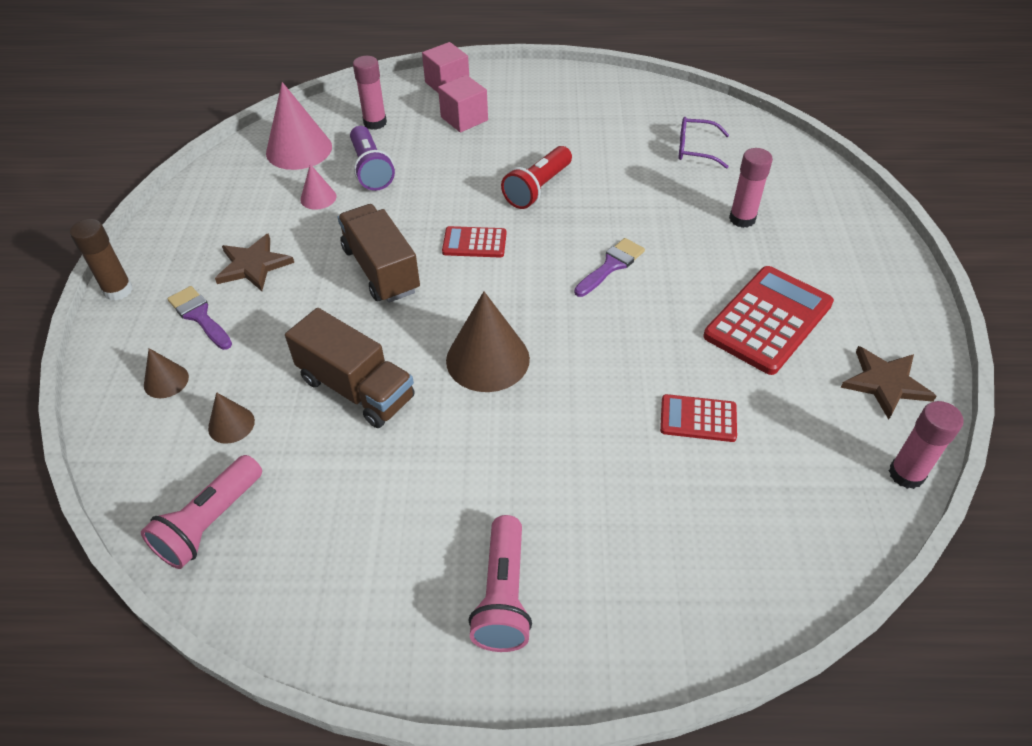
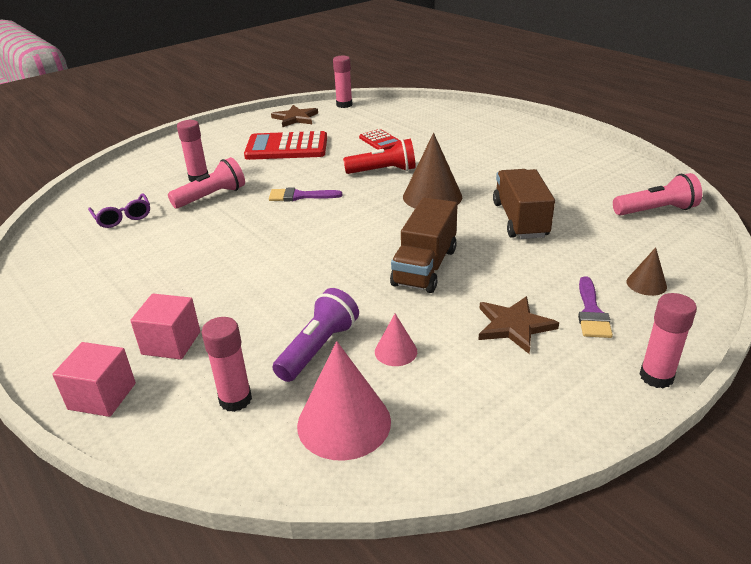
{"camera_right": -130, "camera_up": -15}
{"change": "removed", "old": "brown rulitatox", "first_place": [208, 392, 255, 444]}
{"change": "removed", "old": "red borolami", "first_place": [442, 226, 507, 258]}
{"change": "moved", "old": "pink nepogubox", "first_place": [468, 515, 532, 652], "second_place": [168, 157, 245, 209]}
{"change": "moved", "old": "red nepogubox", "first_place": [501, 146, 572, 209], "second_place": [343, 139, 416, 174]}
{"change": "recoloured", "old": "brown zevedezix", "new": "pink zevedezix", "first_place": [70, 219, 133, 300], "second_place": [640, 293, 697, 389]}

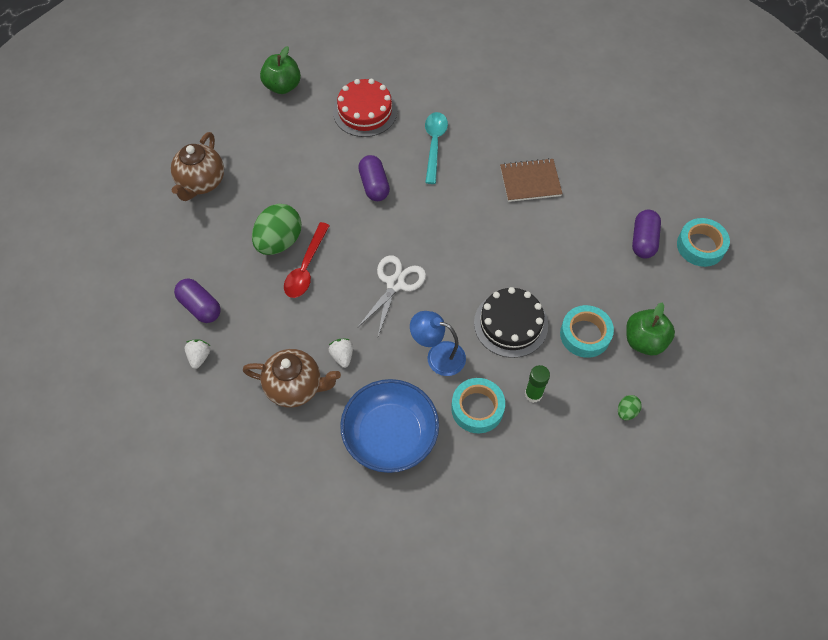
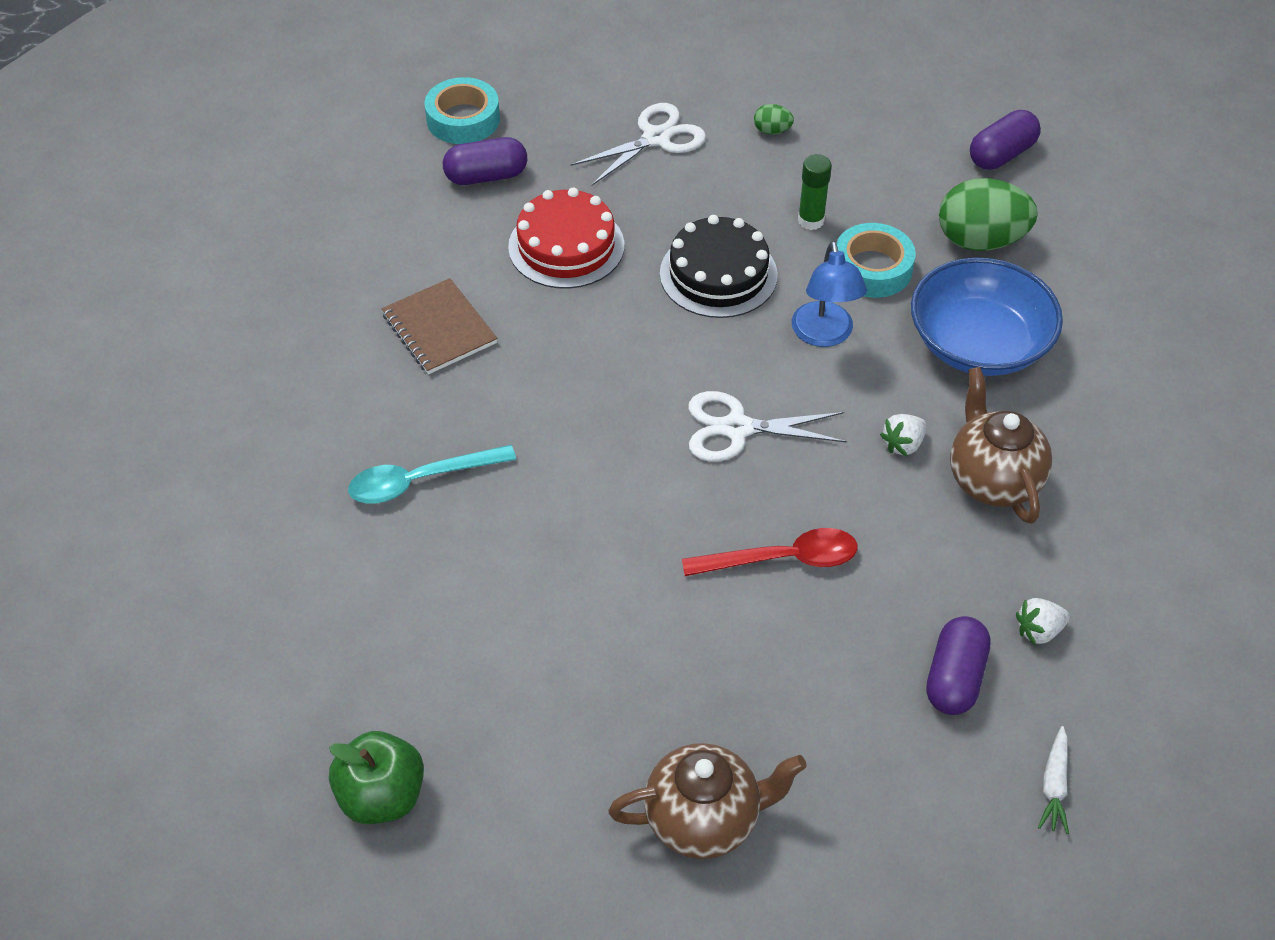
{"camera_right": -115, "camera_up": -10}
{"change": "removed", "old": "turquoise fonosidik", "first_place": [560, 305, 614, 358]}
{"change": "added", "new": "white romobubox", "second_place": [1038, 726, 1069, 834]}
{"change": "moved", "old": "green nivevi", "first_place": [252, 204, 302, 255], "second_place": [939, 178, 1038, 251]}
{"change": "moved", "old": "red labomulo", "first_place": [333, 79, 397, 137], "second_place": [508, 188, 624, 289]}
{"change": "moved", "old": "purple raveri", "first_place": [358, 155, 390, 201], "second_place": [970, 110, 1041, 170]}
{"change": "replaced", "old": "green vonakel", "new": "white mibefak", "first_place": [626, 303, 675, 355], "second_place": [571, 103, 706, 185]}

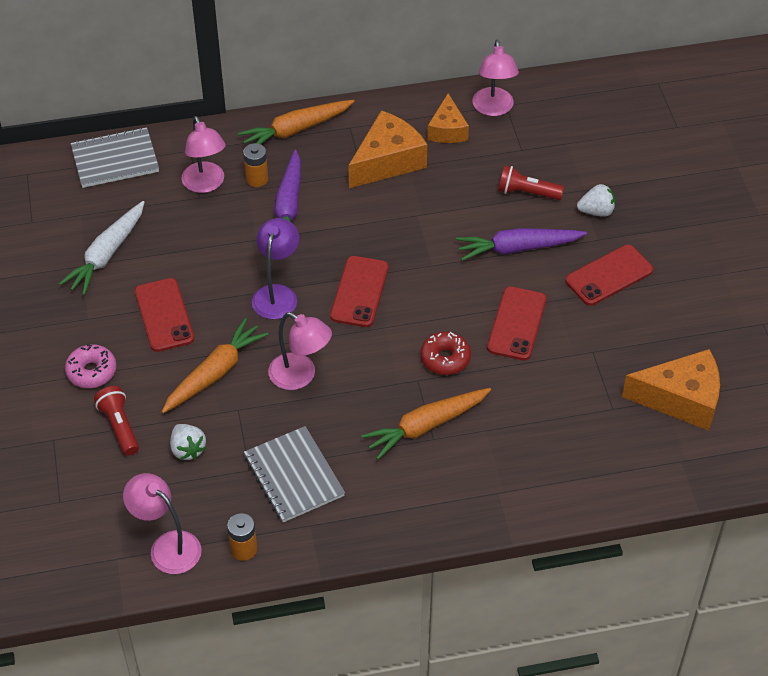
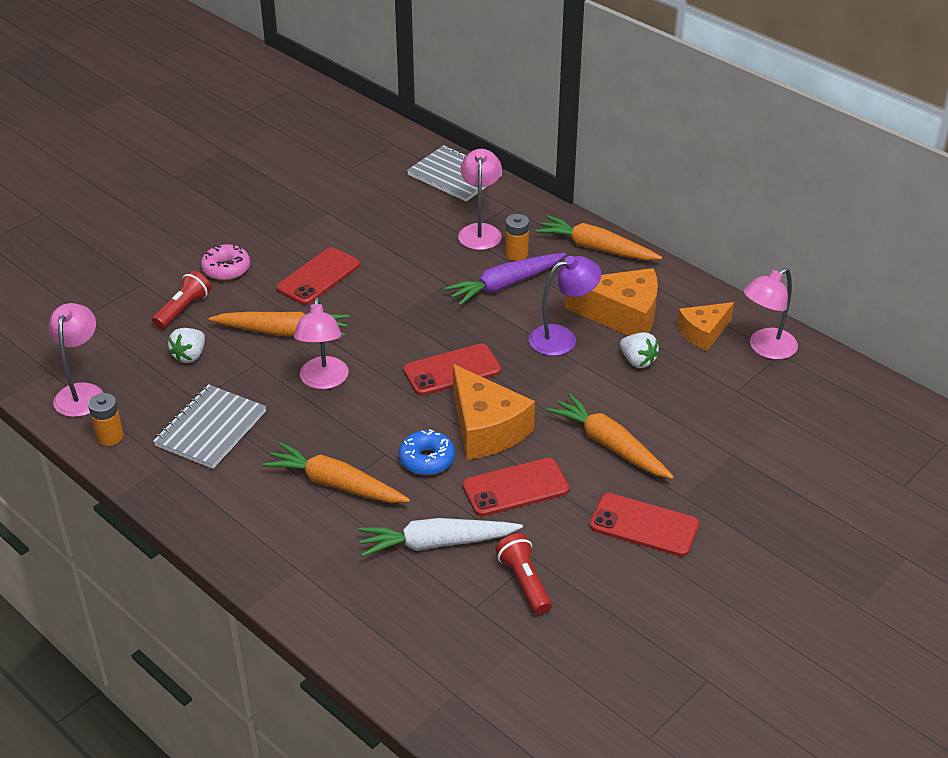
{"camera_right": 55, "camera_up": -10}
{"change": "moved", "old": "white romobubox", "first_place": [59, 201, 144, 295], "second_place": [359, 518, 523, 557]}
{"change": "moved", "old": "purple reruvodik", "first_place": [252, 218, 299, 319], "second_place": [529, 256, 601, 356]}
{"change": "moved", "old": "red nepogubox", "first_place": [498, 165, 564, 200], "second_place": [495, 533, 552, 615]}
{"change": "moved", "old": "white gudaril", "first_place": [577, 184, 615, 217], "second_place": [620, 333, 659, 368]}
{"change": "moved", "old": "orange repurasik", "first_place": [622, 349, 720, 431], "second_place": [453, 364, 535, 460]}
{"change": "recoloured", "old": "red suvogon", "new": "blue suvogon", "first_place": [420, 332, 471, 375], "second_place": [399, 429, 455, 475]}
{"change": "recoloured", "old": "purple romobubox", "new": "orange romobubox", "first_place": [456, 228, 587, 261], "second_place": [547, 393, 674, 479]}
{"change": "turned", "old": "pink reruvodik", "first_place": [182, 116, 226, 193], "second_place": [458, 149, 502, 250], "degrees": 150}

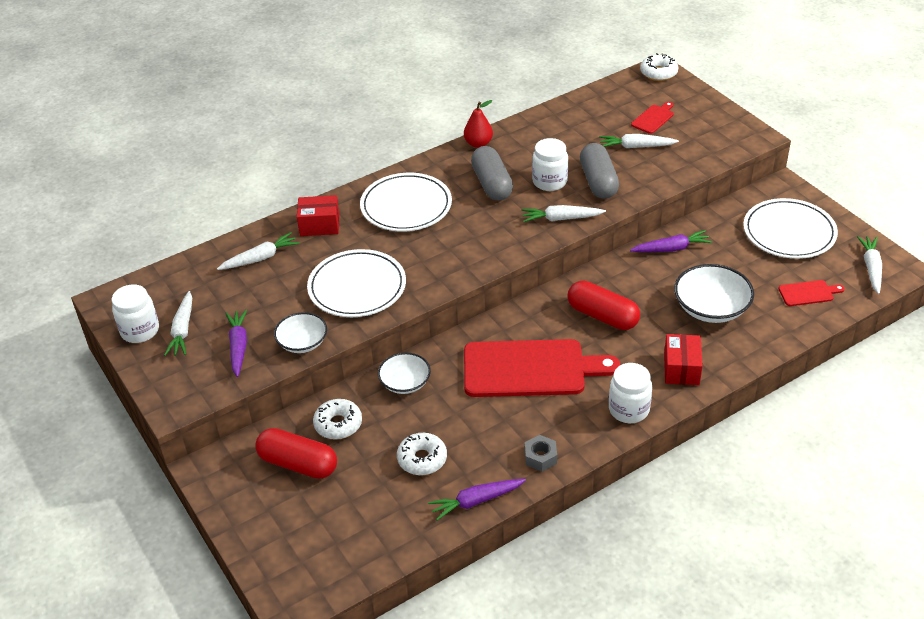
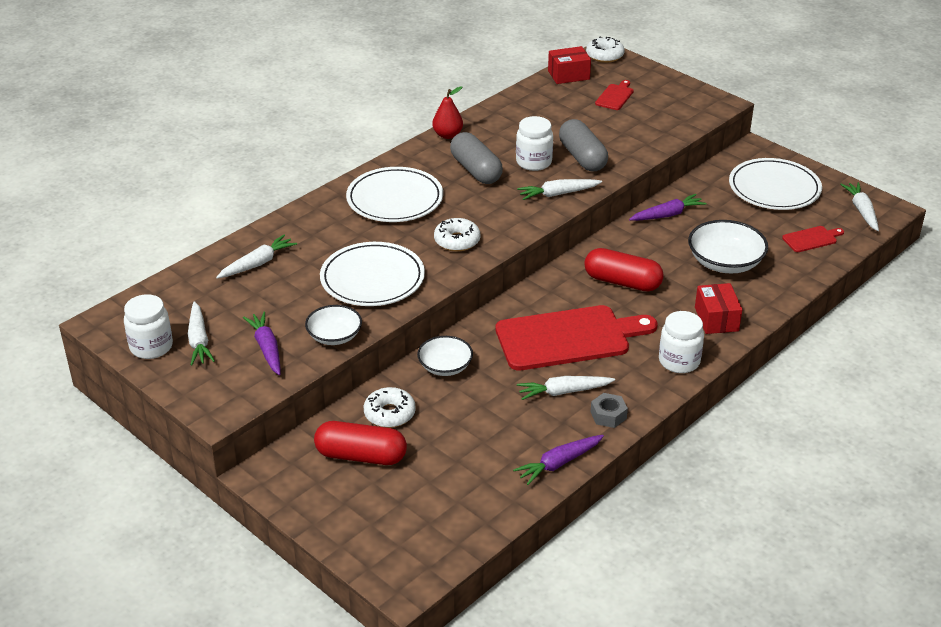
{"camera_right": -15, "camera_up": -5}
{"change": "moved", "old": "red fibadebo", "first_place": [297, 195, 340, 236], "second_place": [548, 46, 591, 84]}
{"change": "moved", "old": "white suvogon", "first_place": [397, 433, 447, 475], "second_place": [434, 218, 480, 252]}
{"change": "moved", "old": "white romobubox", "first_place": [599, 134, 679, 148], "second_place": [517, 376, 615, 400]}

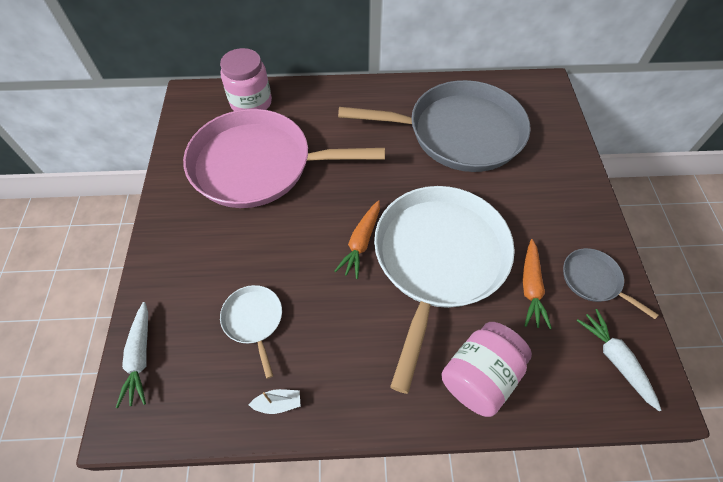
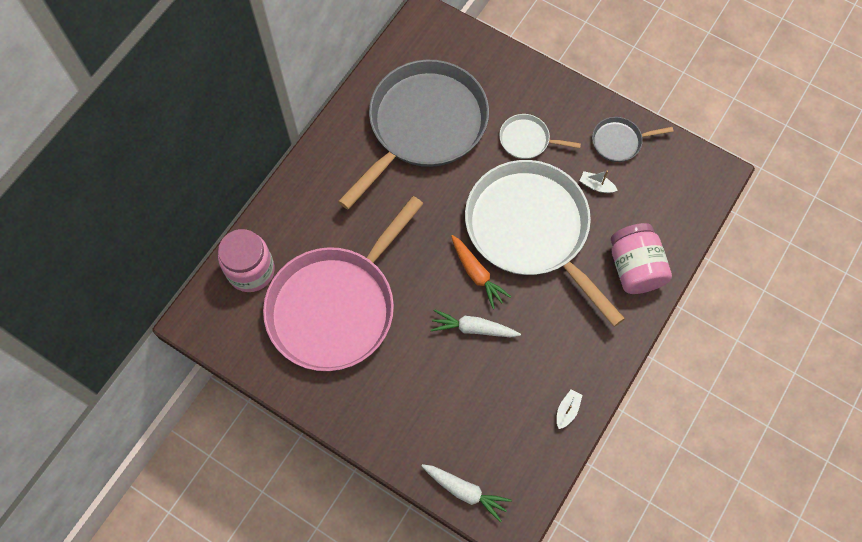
{"camera_right": -55, "camera_up": 10}
{"change": "moved", "old": "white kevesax", "first_place": [220, 285, 282, 379], "second_place": [499, 114, 581, 159]}
{"change": "moved", "old": "white romobubox", "first_place": [576, 309, 661, 412], "second_place": [431, 309, 521, 337]}
{"change": "replaced", "old": "orange romobubox", "new": "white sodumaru", "first_place": [523, 239, 552, 329], "second_place": [580, 171, 618, 193]}

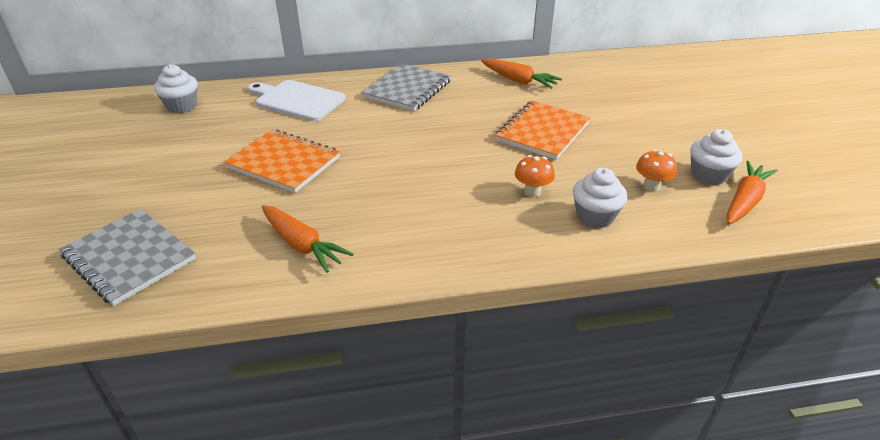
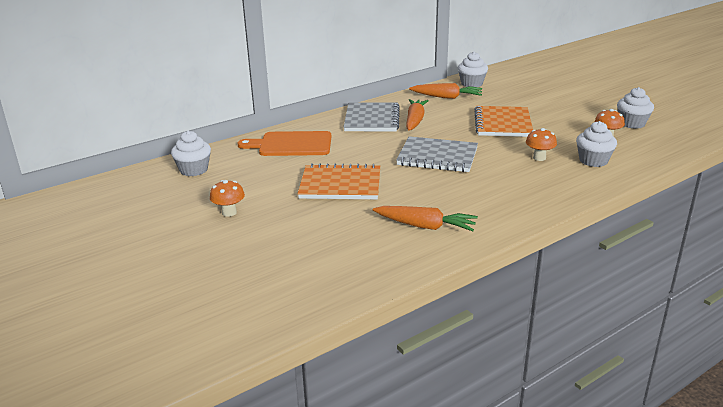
{"camera_right": -25, "camera_up": -10}
{"change": "added", "new": "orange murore", "second_place": [210, 180, 245, 217]}
{"change": "added", "new": "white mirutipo", "second_place": [458, 52, 488, 87]}
{"change": "moved", "old": "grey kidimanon", "first_place": [59, 209, 196, 306], "second_place": [396, 136, 478, 172]}
{"change": "moved", "old": "orange romobubox", "first_place": [727, 161, 778, 224], "second_place": [406, 99, 429, 131]}
{"change": "recoloured", "old": "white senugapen", "new": "orange senugapen", "first_place": [248, 80, 346, 121], "second_place": [238, 131, 331, 156]}

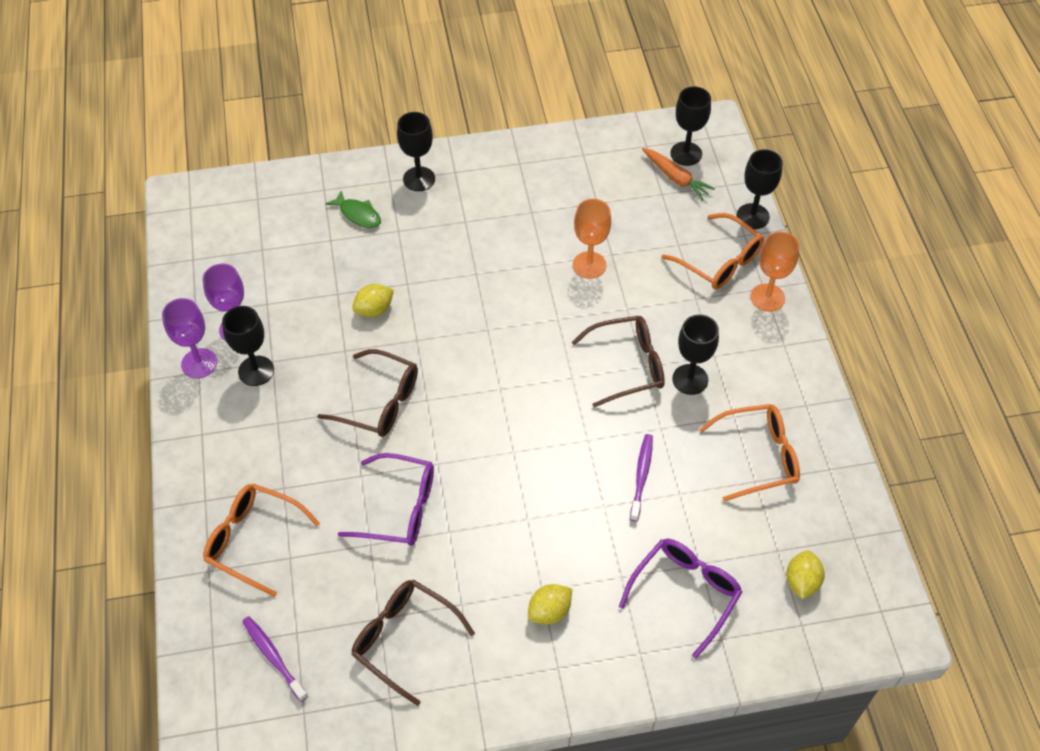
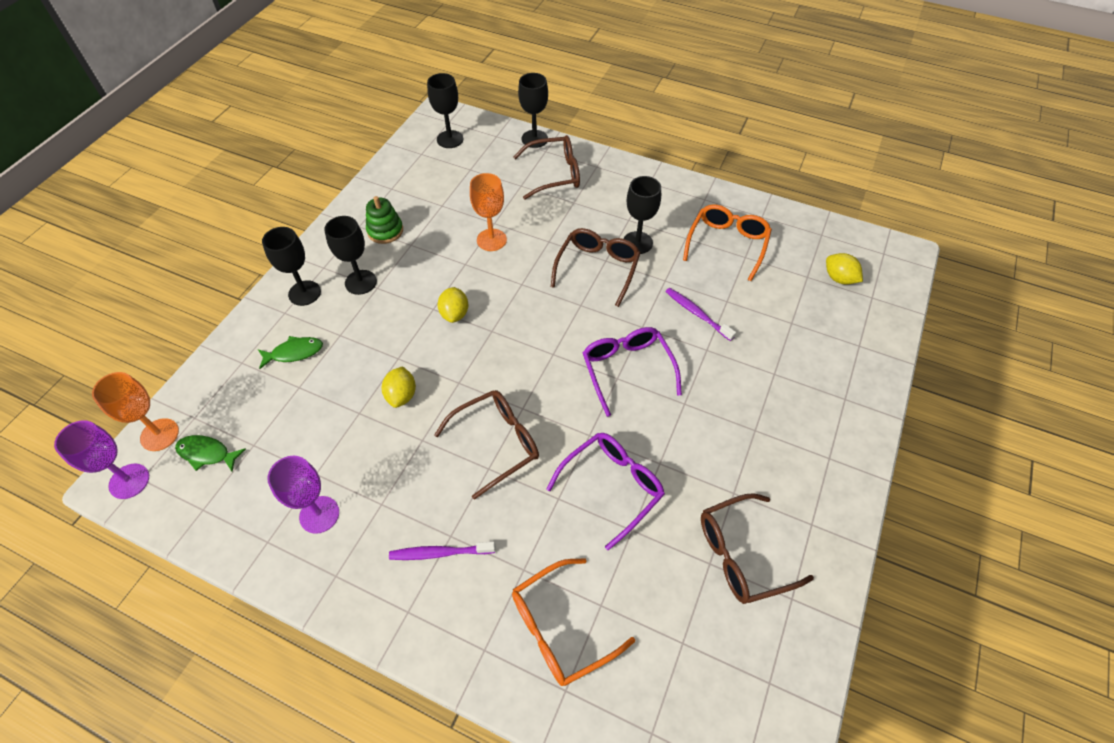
{"camera_right": -55, "camera_up": 0}
{"change": "removed", "old": "orange romobubox", "first_place": [642, 148, 715, 200]}
{"change": "added", "new": "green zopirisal", "second_place": [175, 435, 246, 472]}
{"change": "added", "new": "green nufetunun", "second_place": [366, 196, 403, 244]}
{"change": "moved", "old": "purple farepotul", "first_place": [162, 298, 217, 378], "second_place": [54, 420, 149, 499]}
{"change": "moved", "old": "black farepotul", "first_place": [222, 306, 274, 386], "second_place": [324, 216, 377, 295]}
{"change": "moved", "old": "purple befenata", "first_place": [242, 616, 308, 702], "second_place": [389, 542, 495, 560]}
{"change": "moved", "old": "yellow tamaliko", "first_place": [528, 584, 572, 625], "second_place": [437, 287, 468, 323]}
{"change": "moved", "old": "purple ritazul", "first_place": [619, 539, 742, 659], "second_place": [583, 327, 682, 417]}
{"change": "moved", "old": "orange farepotul", "first_place": [751, 232, 800, 312], "second_place": [92, 372, 179, 451]}
{"change": "recoloured", "old": "orange ritazul", "new": "brown ritazul", "first_place": [661, 213, 764, 289], "second_place": [513, 135, 580, 200]}

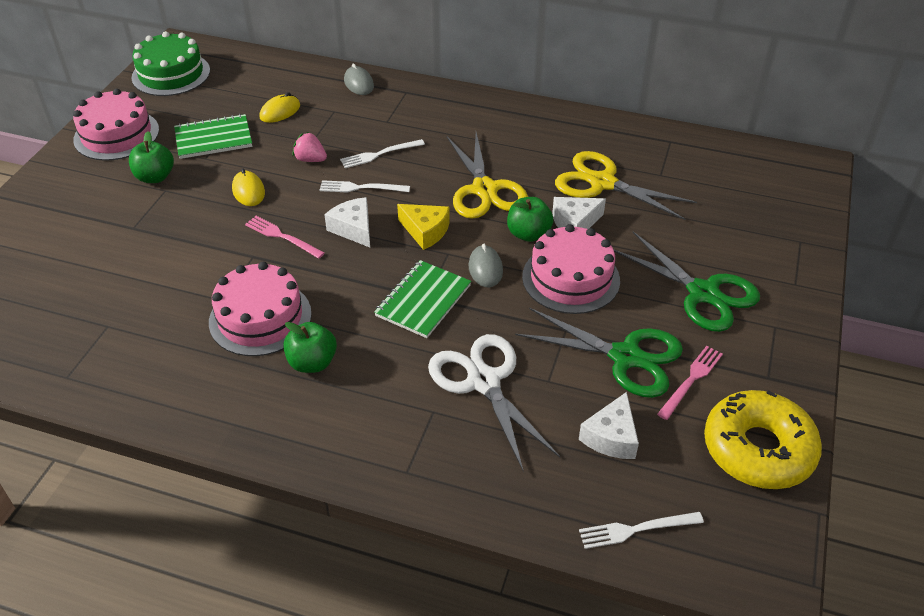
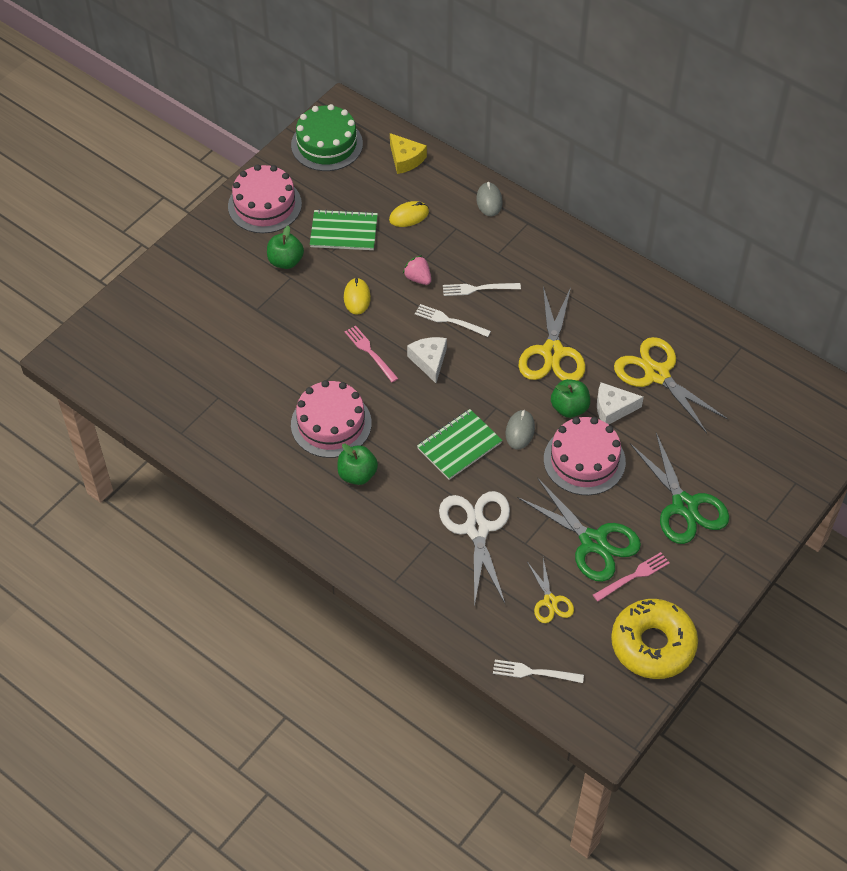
{"camera_right": 20, "camera_up": 10}
{"change": "moved", "old": "yellow repurasik", "first_place": [397, 204, 450, 250], "second_place": [390, 133, 427, 174]}
{"change": "replaced", "old": "white repurasik", "new": "yellow mibefak", "first_place": [579, 392, 639, 459], "second_place": [527, 558, 574, 623]}

